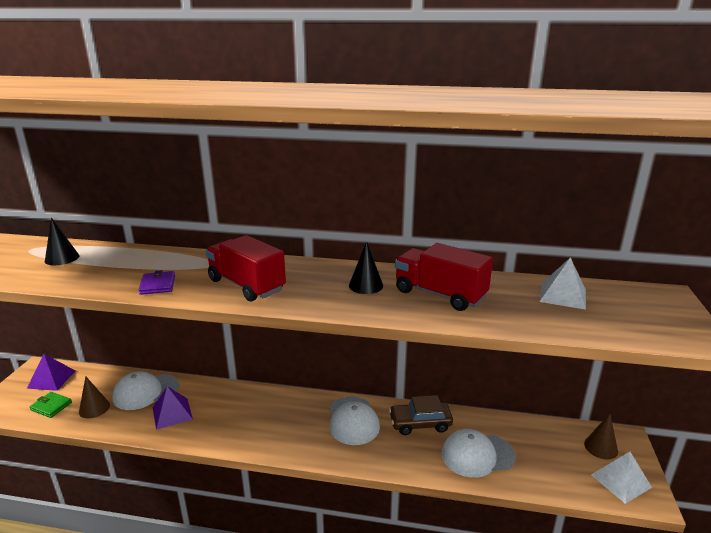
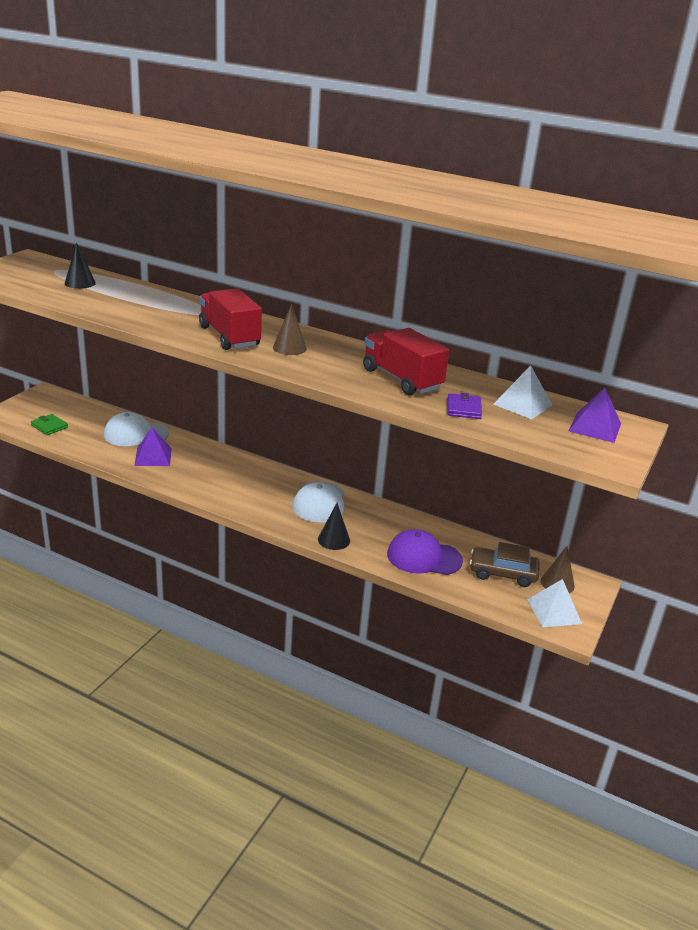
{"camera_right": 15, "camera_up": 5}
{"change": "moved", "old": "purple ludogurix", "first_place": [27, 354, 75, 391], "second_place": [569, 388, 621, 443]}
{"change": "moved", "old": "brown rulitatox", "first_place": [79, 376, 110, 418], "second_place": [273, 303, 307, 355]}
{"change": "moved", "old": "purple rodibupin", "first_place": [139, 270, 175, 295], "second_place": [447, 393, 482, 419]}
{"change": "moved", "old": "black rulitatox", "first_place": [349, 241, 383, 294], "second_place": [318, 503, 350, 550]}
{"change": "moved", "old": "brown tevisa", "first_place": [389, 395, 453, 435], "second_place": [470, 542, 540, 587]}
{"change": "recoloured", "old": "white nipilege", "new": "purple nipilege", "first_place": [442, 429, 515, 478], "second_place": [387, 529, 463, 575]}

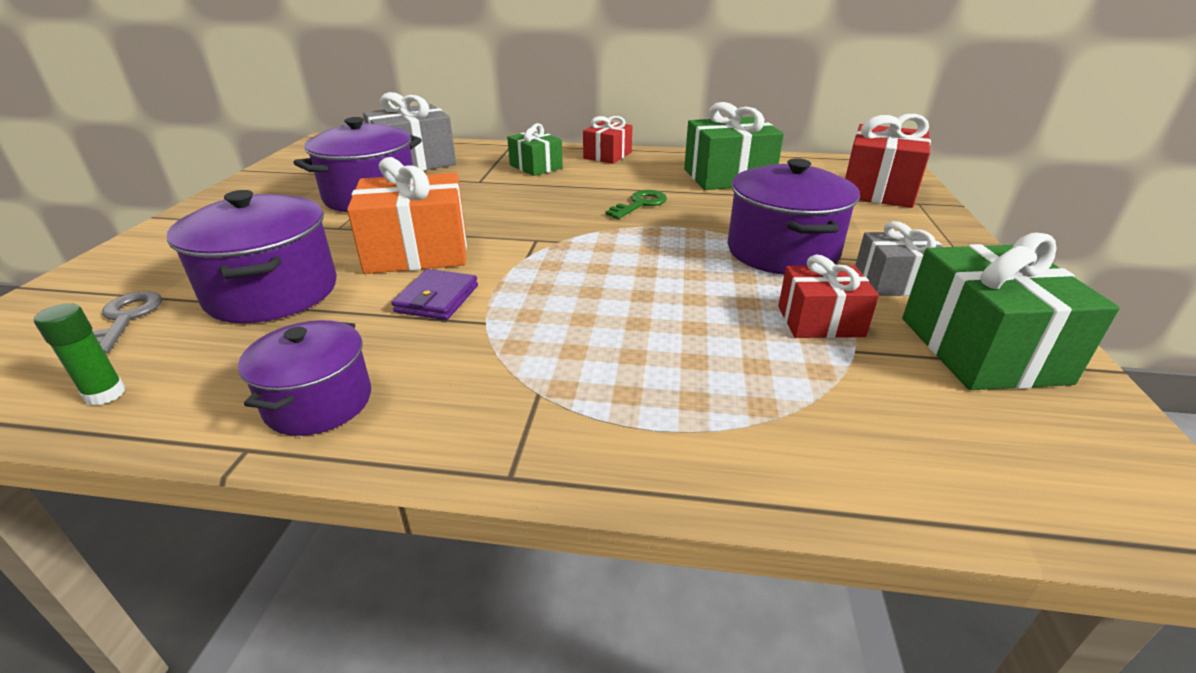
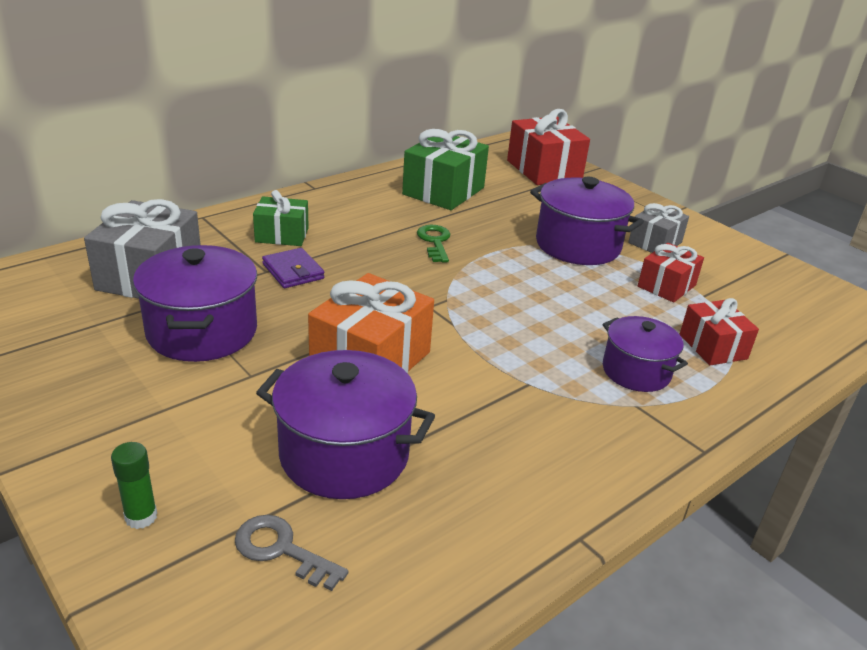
{"camera_right": -50, "camera_up": 0}
{"change": "removed", "old": "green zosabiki", "first_place": [902, 233, 1120, 390]}
{"change": "moved", "old": "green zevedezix", "first_place": [34, 303, 126, 406], "second_place": [111, 442, 157, 529]}
{"change": "moved", "old": "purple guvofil", "first_place": [238, 320, 371, 436], "second_place": [603, 316, 688, 392]}
{"change": "moved", "old": "purple rodibupin", "first_place": [392, 269, 478, 320], "second_place": [262, 248, 324, 288]}
{"change": "moved", "old": "red zosabiki", "first_place": [583, 116, 632, 164], "second_place": [680, 298, 759, 365]}

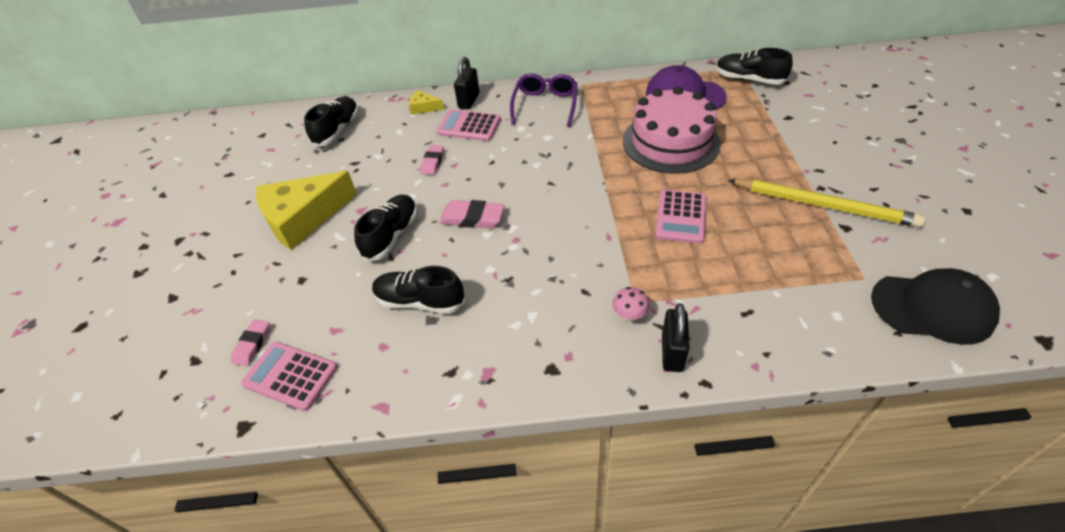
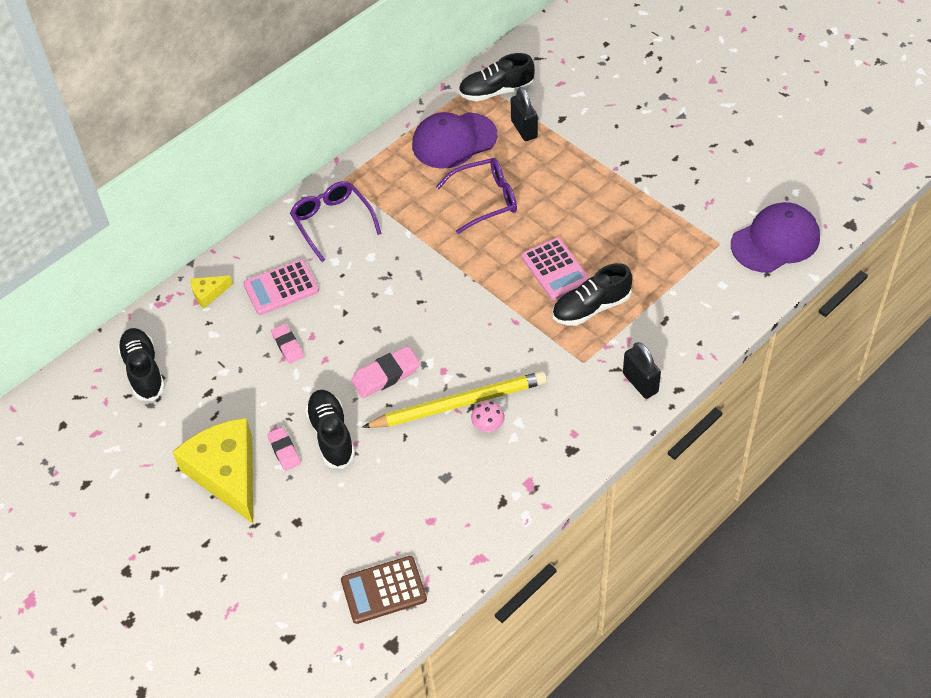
{"camera_right": -40, "camera_up": 5}
{"change": "moved", "old": "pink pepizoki", "first_place": [231, 319, 270, 366], "second_place": [267, 427, 301, 471]}
{"change": "moved", "old": "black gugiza", "first_place": [372, 266, 465, 314], "second_place": [552, 263, 633, 326]}
{"change": "moved", "old": "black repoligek", "first_place": [454, 57, 480, 109], "second_place": [511, 87, 538, 141]}
{"change": "moved", "old": "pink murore", "first_place": [612, 287, 649, 321], "second_place": [471, 401, 505, 432]}
{"change": "moved", "old": "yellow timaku", "first_place": [728, 179, 925, 227], "second_place": [362, 371, 547, 428]}
{"change": "replaced", "old": "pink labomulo", "new": "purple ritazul", "first_place": [623, 86, 721, 174], "second_place": [436, 158, 517, 234]}
{"change": "recoloured", "old": "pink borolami", "new": "brown borolami", "first_place": [241, 342, 337, 411], "second_place": [341, 556, 427, 624]}
{"change": "recoloured", "old": "black nipilege", "new": "purple nipilege", "first_place": [871, 268, 1000, 345], "second_place": [731, 202, 820, 273]}
{"change": "turned", "old": "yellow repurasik", "first_place": [256, 171, 357, 250], "second_place": [173, 418, 253, 523], "degrees": 135}

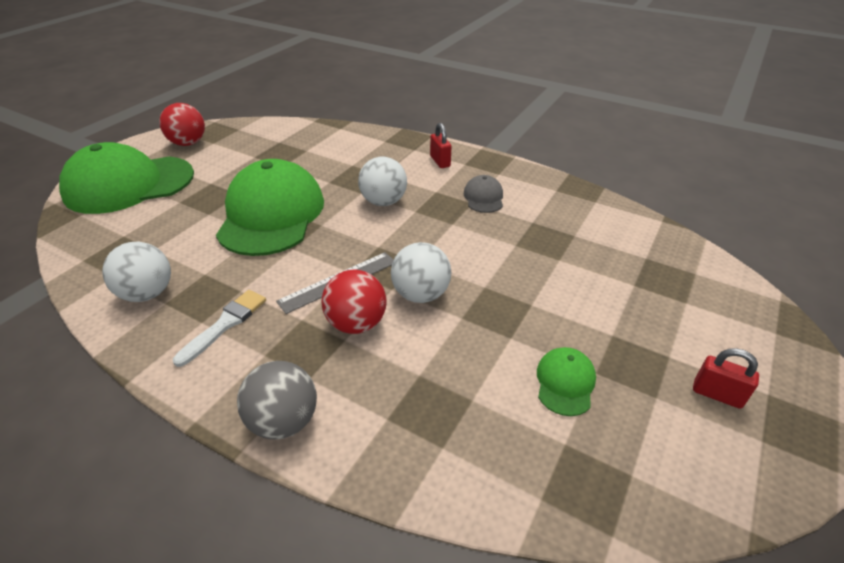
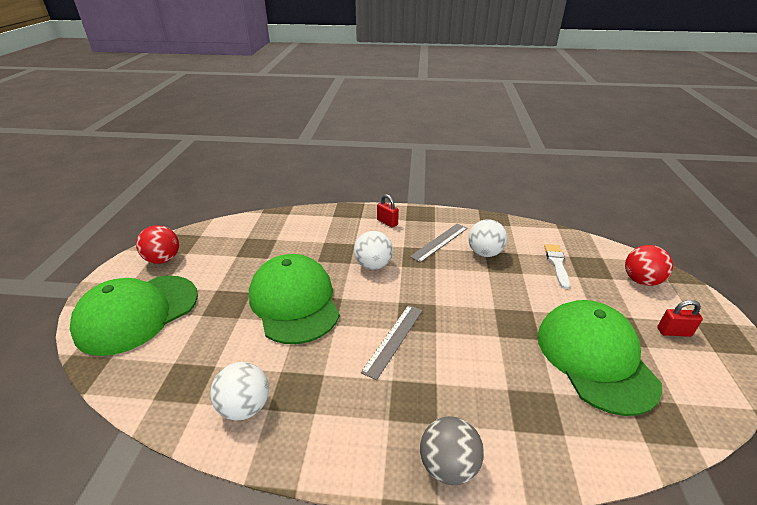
{"camera_right": -25, "camera_up": -5}
{"change": "moved", "old": "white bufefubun", "first_place": [173, 290, 266, 367], "second_place": [544, 244, 570, 289]}
{"change": "moved", "old": "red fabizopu", "first_place": [322, 269, 387, 334], "second_place": [625, 245, 673, 286]}
{"change": "moved", "old": "white fabizopu", "first_place": [391, 242, 451, 303], "second_place": [468, 219, 507, 257]}
{"change": "replaced", "old": "grey nipilege", "new": "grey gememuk", "first_place": [464, 175, 503, 213], "second_place": [410, 224, 468, 263]}
{"change": "resized", "old": "green nipilege", "first_place": [537, 347, 596, 416], "second_place": [537, 300, 662, 416], "factor": 2.35}

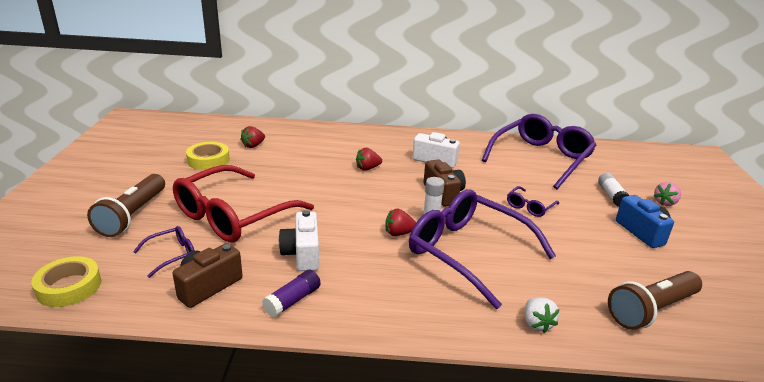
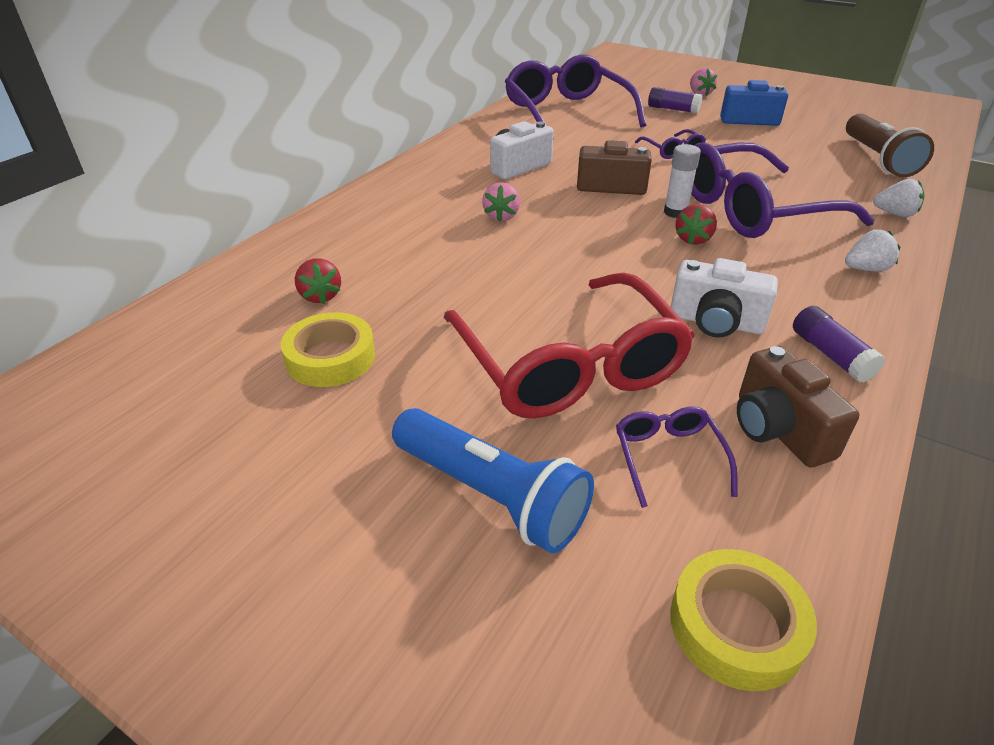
{"camera_right": -60, "camera_up": 10}
{"change": "added", "new": "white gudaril", "second_place": [845, 230, 900, 272]}
{"change": "recoloured", "old": "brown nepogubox", "new": "blue nepogubox", "first_place": [87, 174, 165, 237], "second_place": [392, 408, 594, 553]}
{"change": "recoloured", "old": "red gudaril", "new": "pink gudaril", "first_place": [356, 148, 382, 171], "second_place": [482, 182, 520, 222]}
{"change": "recoloured", "old": "white zevedezix", "new": "purple zevedezix", "first_place": [598, 173, 630, 207], "second_place": [648, 87, 702, 114]}

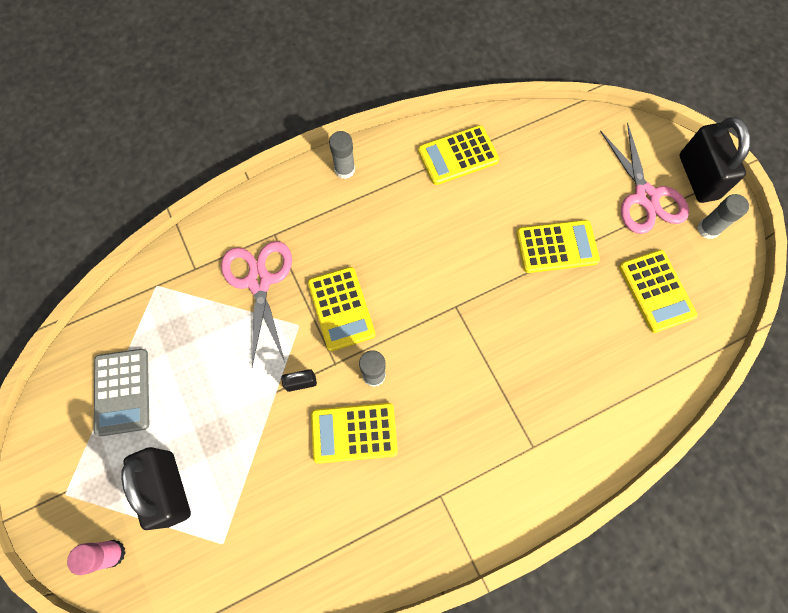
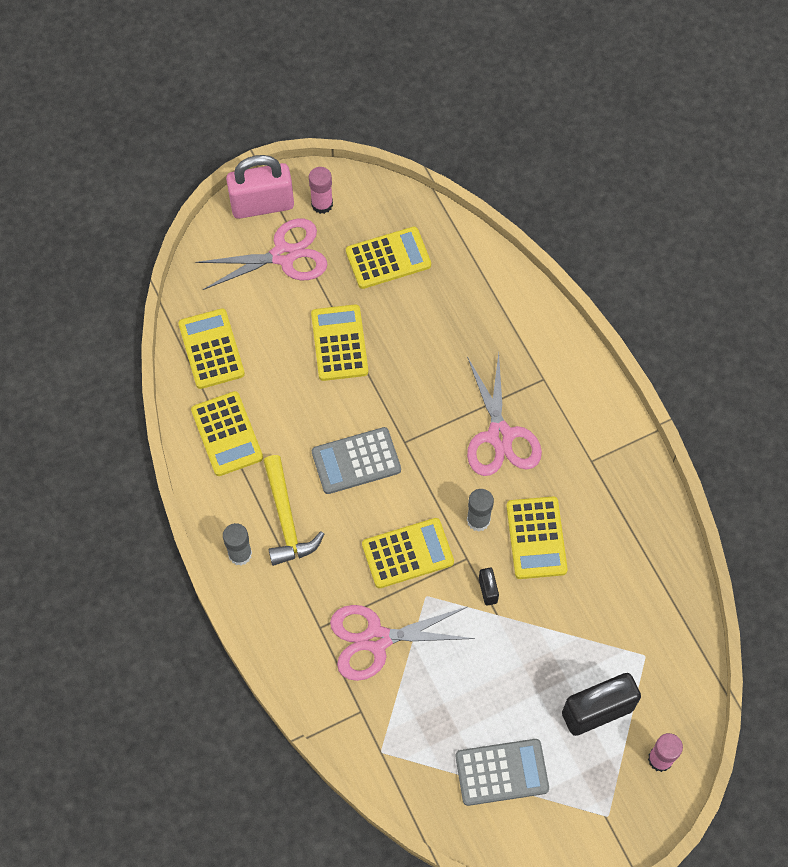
{"camera_right": -90, "camera_up": -5}
{"change": "added", "new": "yellow borolami", "second_place": [178, 308, 245, 389]}
{"change": "added", "new": "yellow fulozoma", "second_place": [263, 455, 324, 566]}
{"change": "added", "new": "grey borolami", "second_place": [312, 427, 401, 494]}
{"change": "added", "new": "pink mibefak", "second_place": [467, 353, 542, 476]}
{"change": "recoloured", "old": "black repoligek", "new": "pink repoligek", "first_place": [680, 117, 751, 203], "second_place": [226, 155, 294, 219]}
{"change": "recoloured", "old": "grey zevedezix", "new": "pink zevedezix", "first_place": [698, 194, 749, 239], "second_place": [309, 167, 333, 214]}

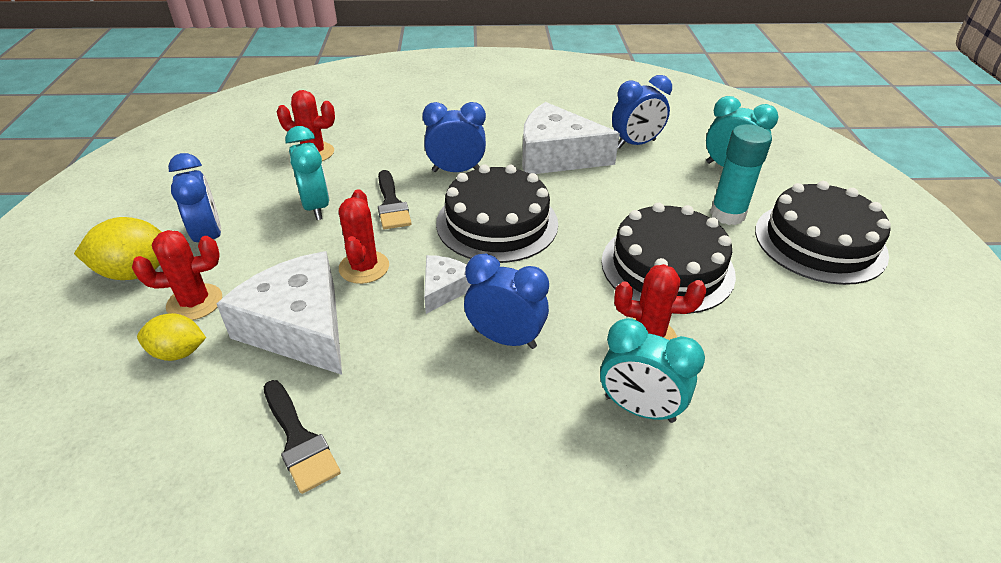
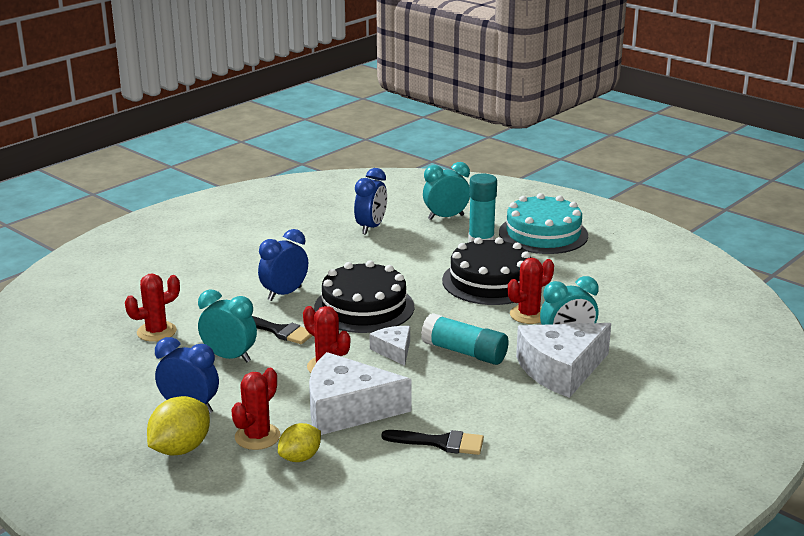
{"camera_right": -45, "camera_up": -15}
{"change": "moved", "old": "white repurasik", "first_place": [522, 102, 620, 174], "second_place": [516, 323, 611, 398]}
{"change": "replaced", "old": "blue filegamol", "new": "turquoise zevedezix", "first_place": [464, 254, 549, 349], "second_place": [421, 313, 509, 365]}
{"change": "recoloured", "old": "black labomulo", "new": "turquoise labomulo", "first_place": [755, 181, 891, 285], "second_place": [499, 193, 588, 254]}

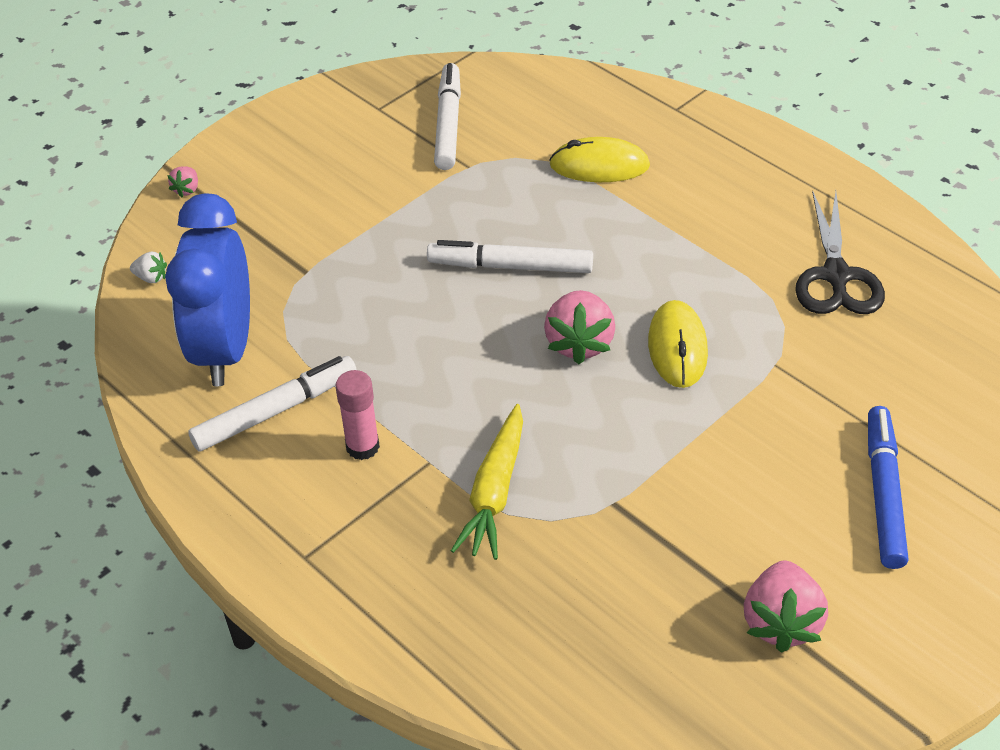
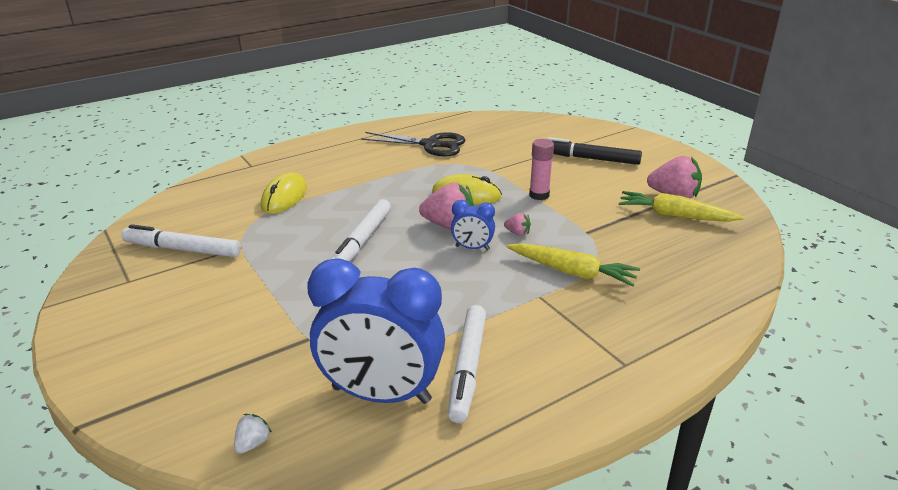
{"camera_right": -80, "camera_up": -15}
{"change": "added", "new": "blue filegamol", "second_place": [451, 200, 495, 250]}
{"change": "added", "new": "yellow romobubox", "second_place": [619, 191, 744, 222]}
{"change": "moved", "old": "pink gudaril", "first_place": [167, 166, 198, 198], "second_place": [504, 213, 531, 236]}
{"change": "moved", "old": "pink zevedezix", "first_place": [336, 370, 380, 460], "second_place": [529, 139, 554, 200]}
{"change": "recoloured", "old": "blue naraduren", "new": "black naraduren", "first_place": [868, 406, 908, 569], "second_place": [547, 137, 642, 165]}
{"change": "turned", "old": "white naraduren", "first_place": [188, 356, 357, 451], "second_place": [448, 305, 486, 423], "degrees": -150}

